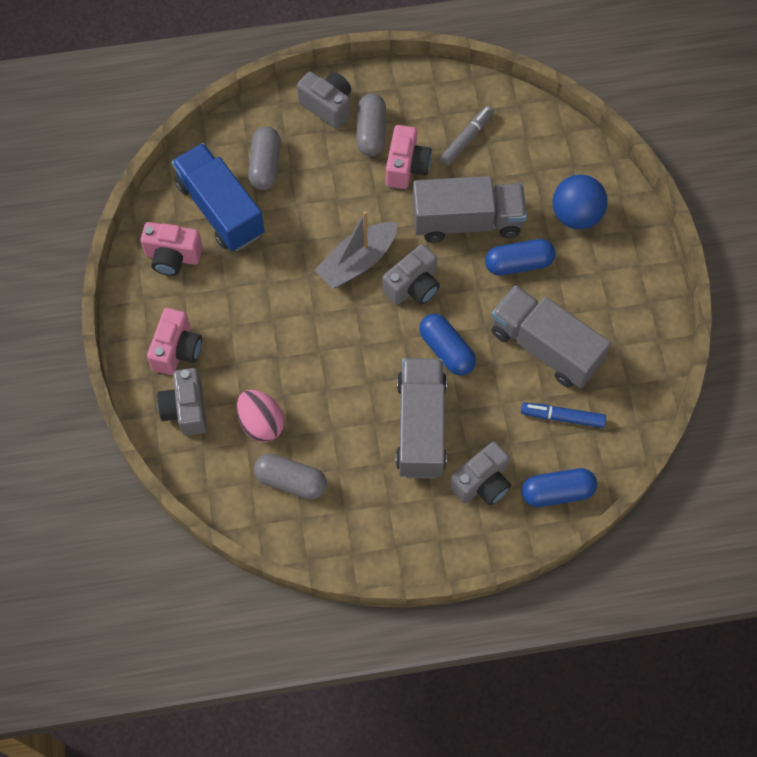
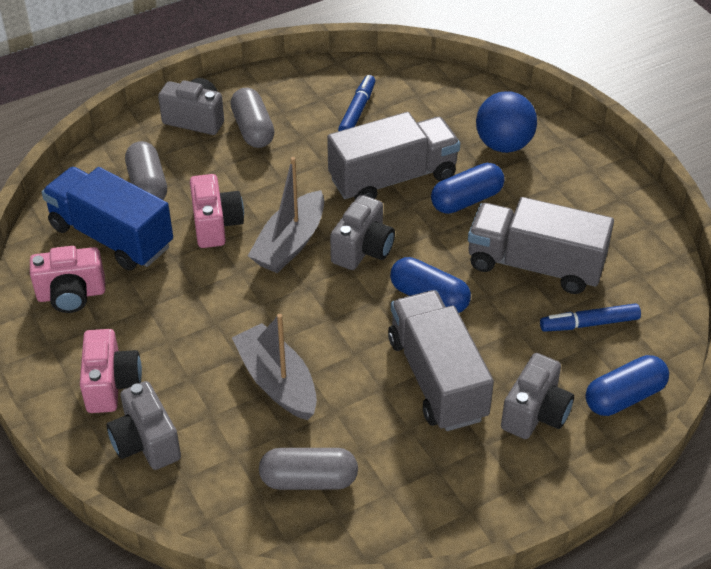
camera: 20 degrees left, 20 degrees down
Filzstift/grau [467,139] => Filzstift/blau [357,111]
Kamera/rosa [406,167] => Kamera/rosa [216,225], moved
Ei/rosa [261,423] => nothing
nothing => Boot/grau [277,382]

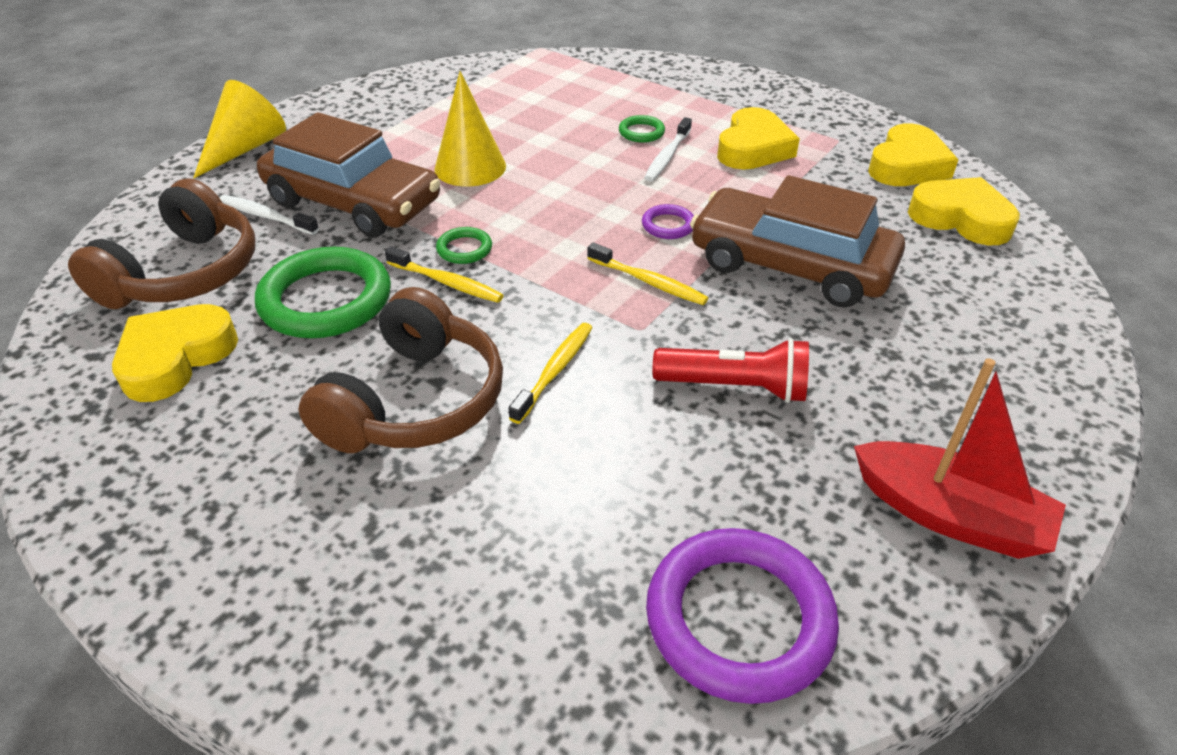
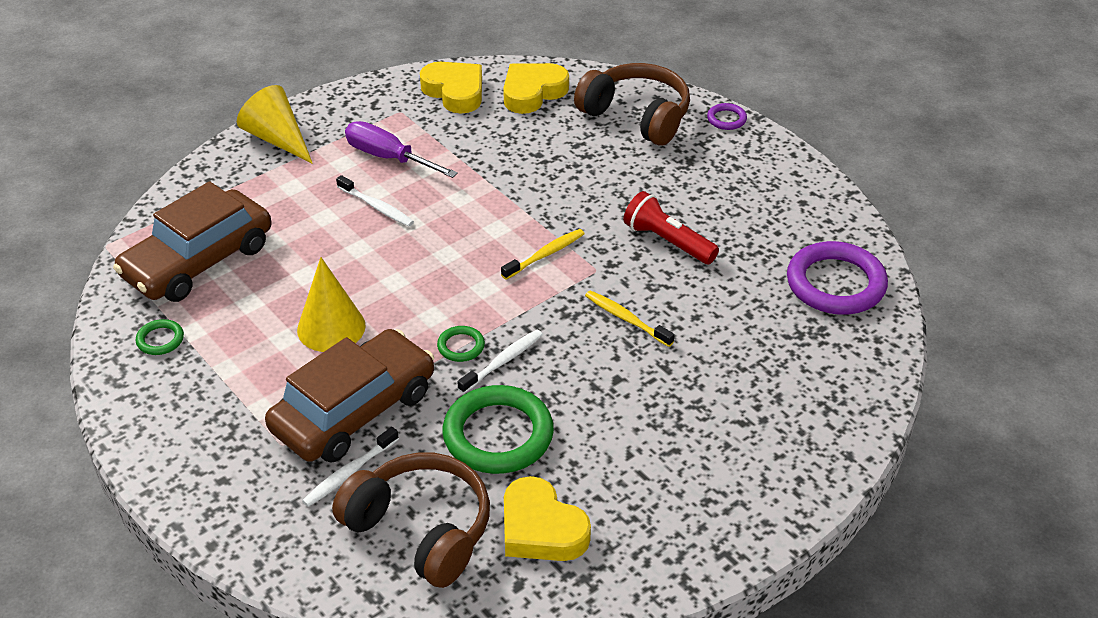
camera: 75 degrees left, 0 degrees up
Kegel/gelb [246,148] => Kegel/gelb [277,138], moved
Herz/gelb [753,148] => Schraubenzieher/lila [389,158]
Ring/grün [641,132] => Ring/grün [160,340], moved
Auto/braun [791,265] => Auto/braun [198,261], moved
Ring/lila [668,225] => Ring/lila [726,119], moved
Zahnbürste/gelb [447,282] => Zahnbürste/weiß [503,361]
Kopfhörer/braun [415,401] => Kopfhörer/braun [637,116], moved
Taschenlampe/rot [735,387] => Taschenlampe/rot [668,241], 75 degrees counterclockwise
Boot/rot [949,515] => nothing

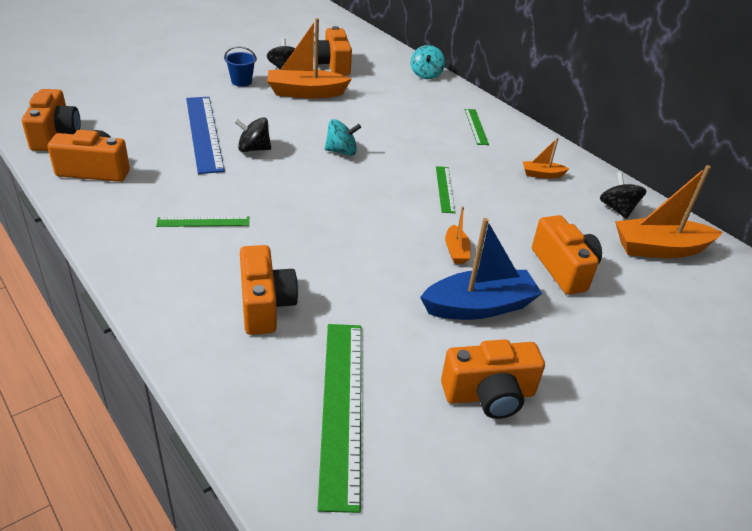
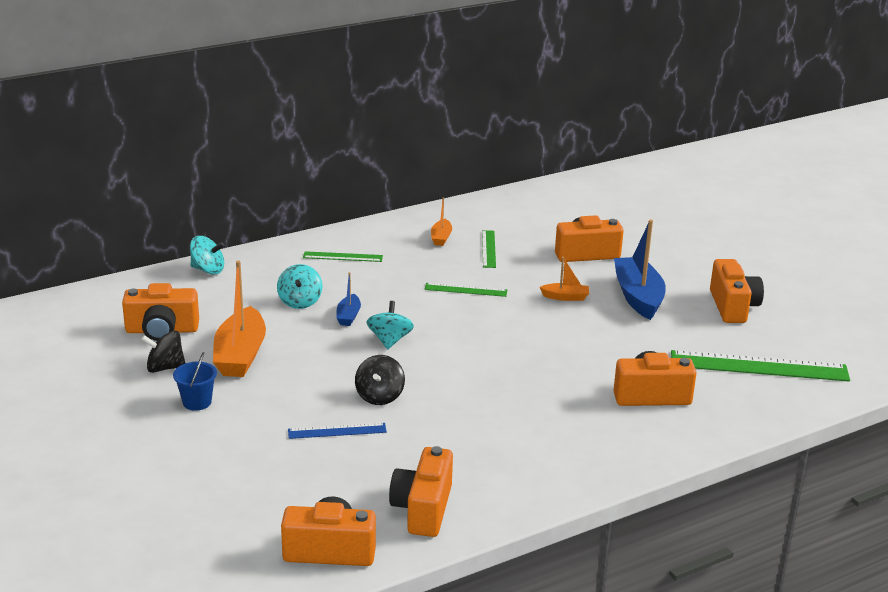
camera: 80 degrees left, 10 degrees down
Lineal/blau [204,133] => Lineal/blau [337,431], x0.51
Boot/orange [659,249] => nothing
Kreisel/schwarz [617,209] => nothing
Lineal/grün [203,221] => Lineal/grün [488,249], moved
nothing => Kreisel/türkis [300,302]
nothing => Boot/blau [348,316]

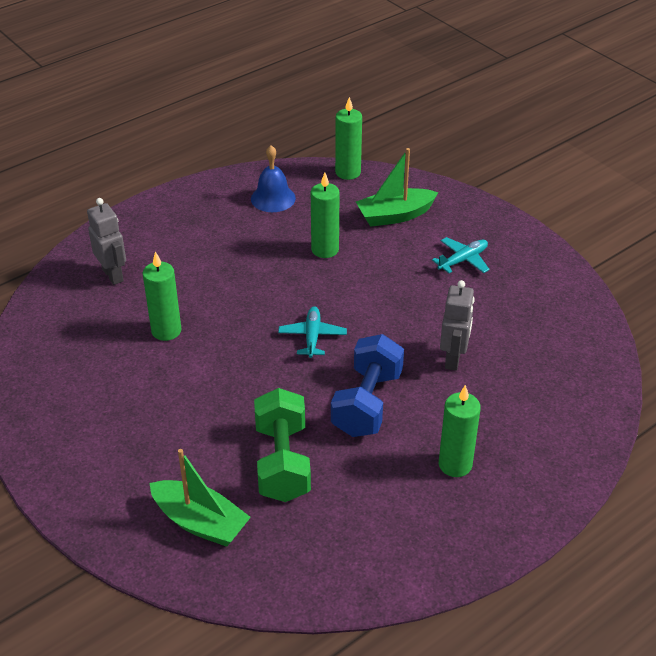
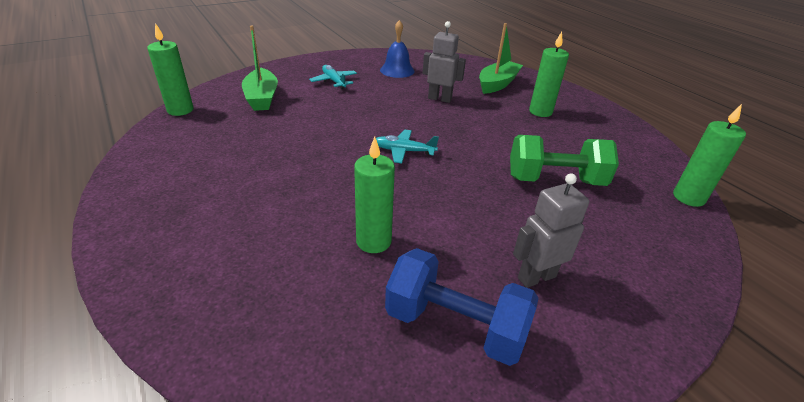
camera: 85 degrees left, 5 degrees down
Glocke/blau [273,198] => Glocke/blau [397,70], moved
Kerze/grün [325,249] => Kerze/grün [688,197], moved
Roboter/grau [113,275] => Roboter/grau [536,277], moved
Hantel/blau [367,403] => Hantel/blau [455,325], moved
Boot/grün [200,522] => Boot/grün [497,84], moved

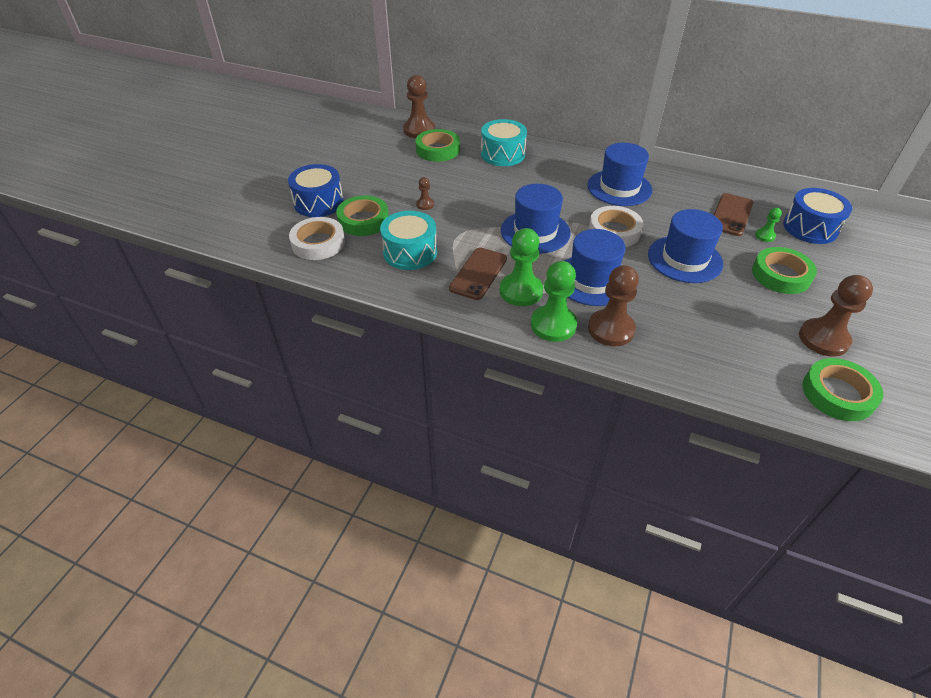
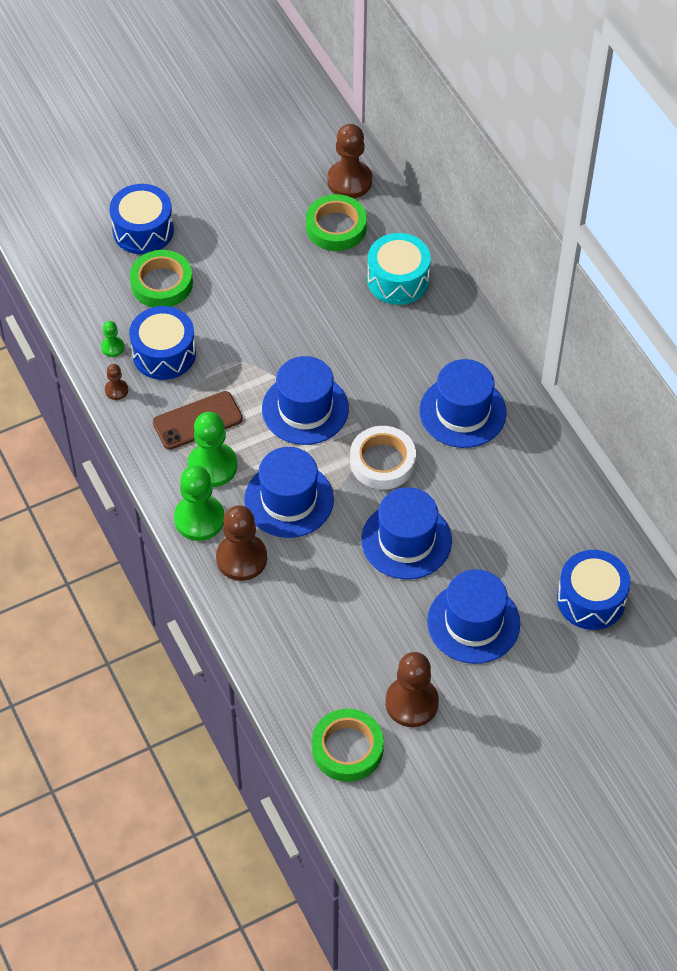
camera: 40 degrees right, 10 degrees up
Bauer/braun [425,204] => Bauer/braun [116,390], moved
Handy/braun [731,215] => nothing
Bauer/grün [765,236] => Bauer/grün [112,347], moved
Trommel/türkis [410,252] => Trommel/blau [164,354]
Klebeband/weiß [318,243] => nothing
Klebeband/grün [781,275] => Hut/blau [473,622]

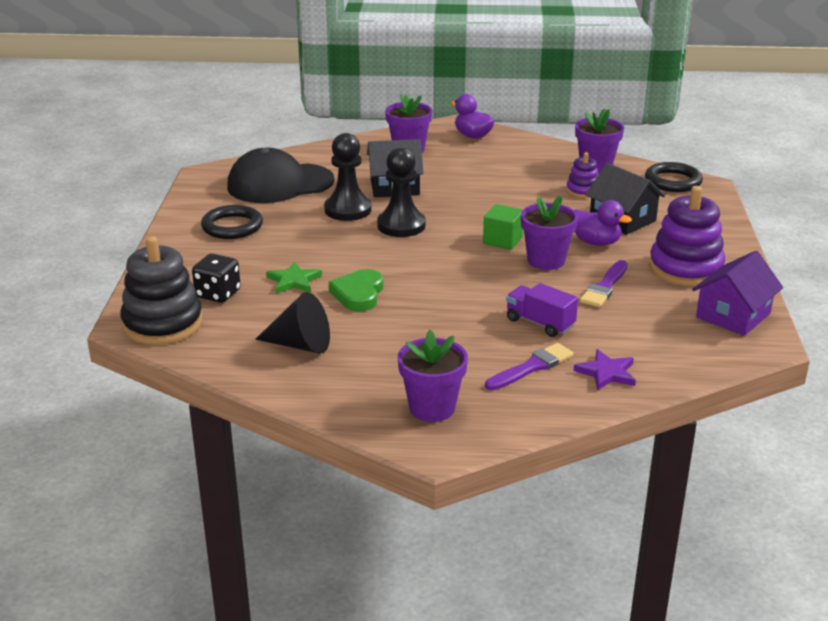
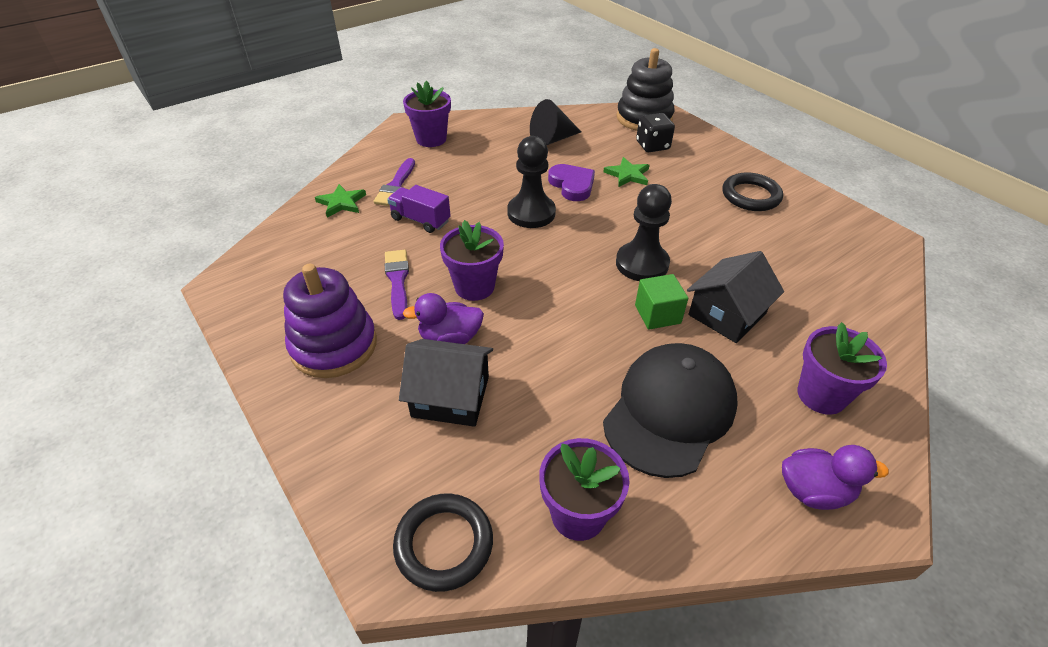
camera: 140 degrees right, 15 degrees up
Bauer/schwarz [348,210] => Bauer/schwarz [531,213], moved
Kappe/schwarz [280,184] => Kappe/schwarz [669,411], moved
Stapelspielzeug/lila [582,191] => nothing
Kubus/grün [502,240] => Kubus/grün [657,314], moved
Haus/lila [733,315] => nothing
Herz/grün [358,294] => Herz/lila [572,185]
Lastwagen/lila [540,323] => Lastwagen/lila [420,220], 150 degrees counterclockwise
Stern/lila [606,373] => Stern/grün [341,203]

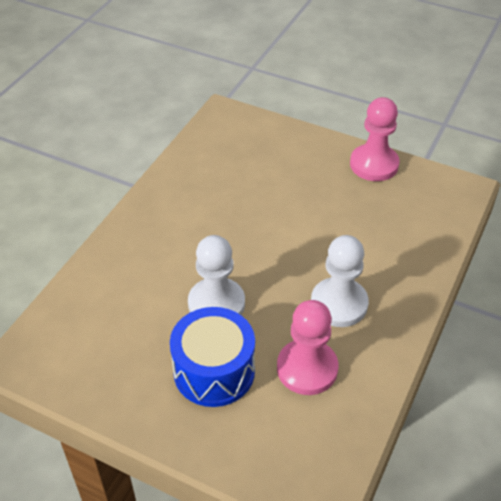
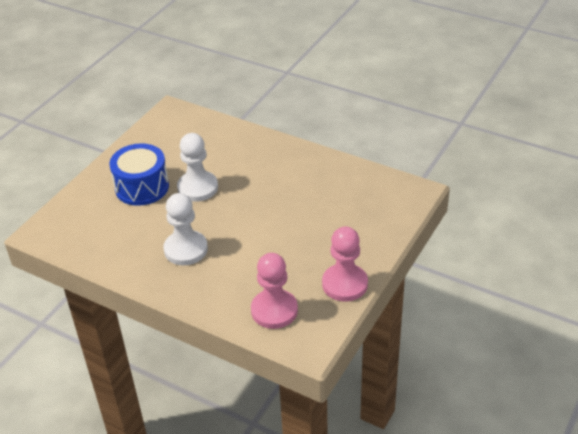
camera: 95 degrees right, 5 degrees down
Bauer/rosa [307,368] => Bauer/rosa [274,310], moved

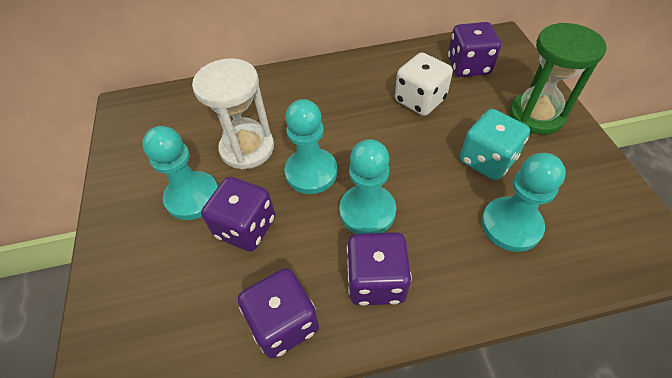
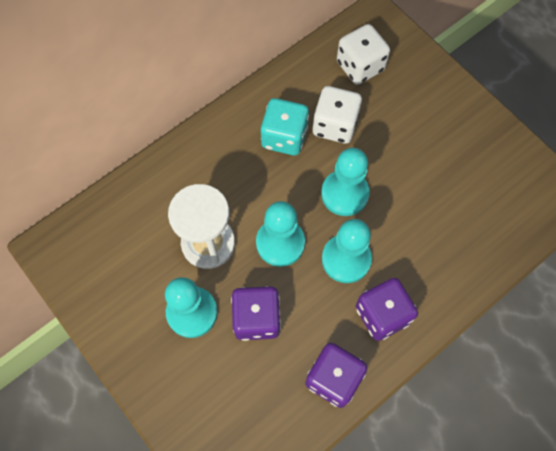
camera: 30 degrees left, 15 degrees up
Spielwürfel/lila [468,66] => Spielwürfel/weiß [360,66]
Sanduhr/grün [536,115] => nothing
Spielwürfel/türkis [487,160] => Spielwürfel/türkis [284,137], moved
Bauer/türkis [511,225] => Bauer/türkis [344,194], moved

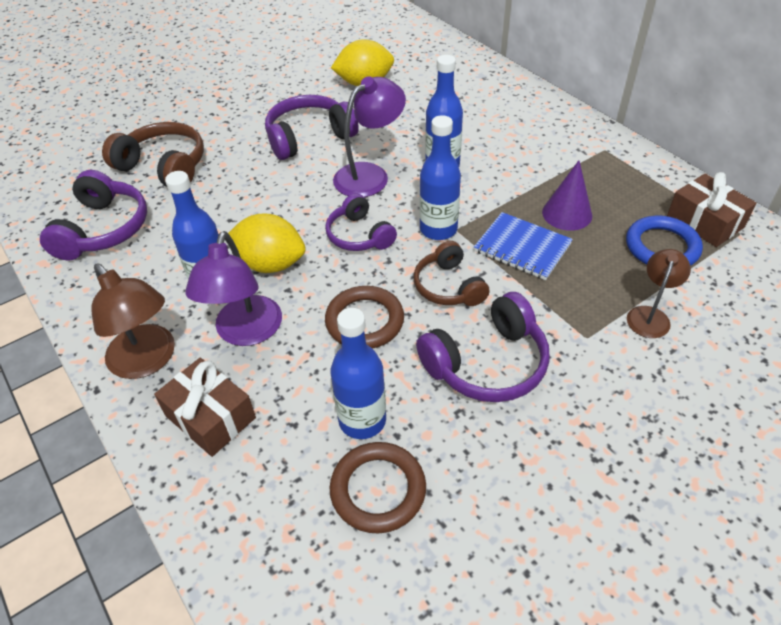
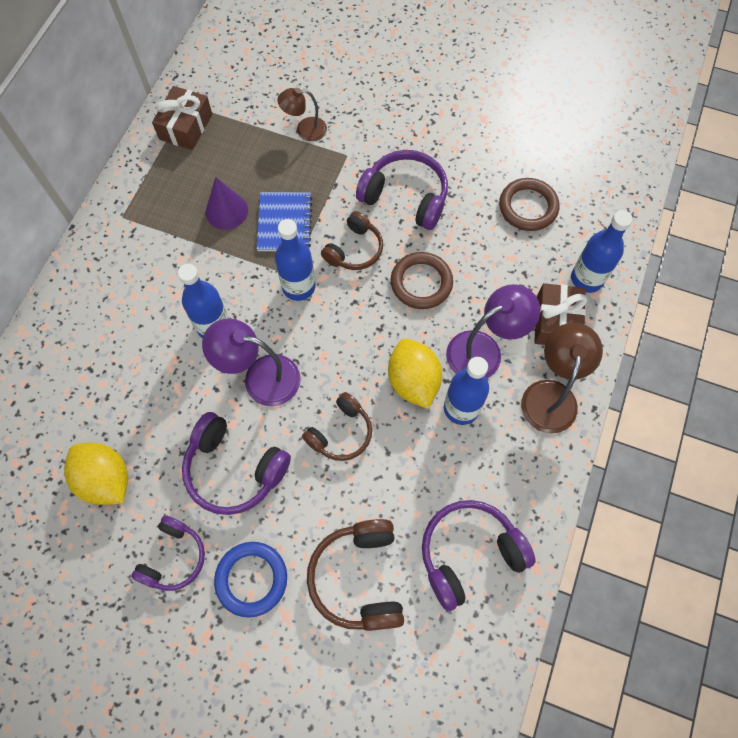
camera: 125 degrees left, 20 degrees up
Kopfhörer/lila [359,235] => Kopfhörer/lila [174,557], moved
Ring/blau [662,247] => Ring/blau [251,579], moved
Flasche/blau [362,420] => Flasche/blau [587,279], moved
nothing => Kopfhörer/braun [341,433]

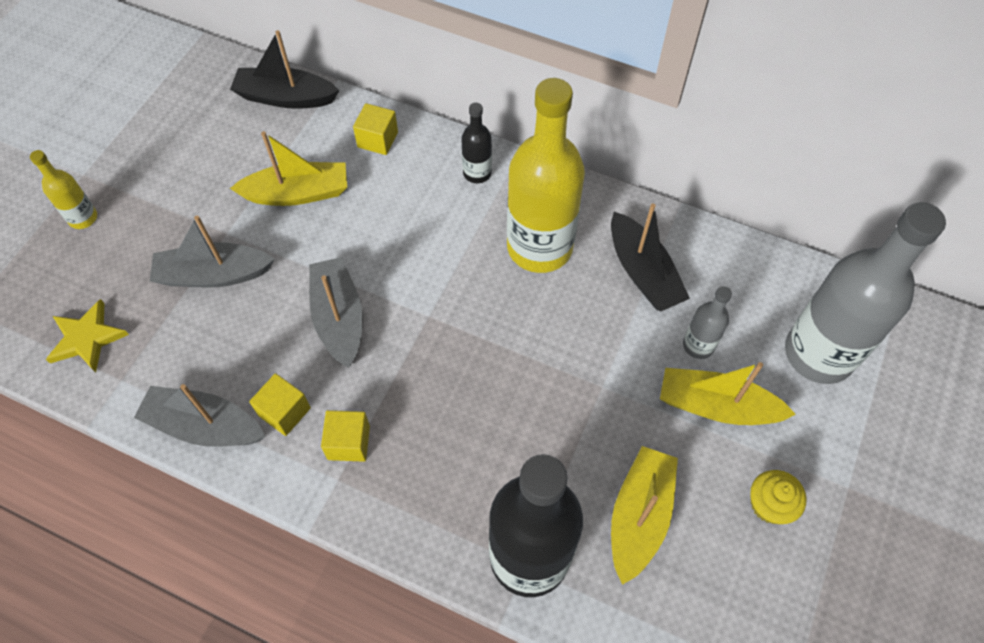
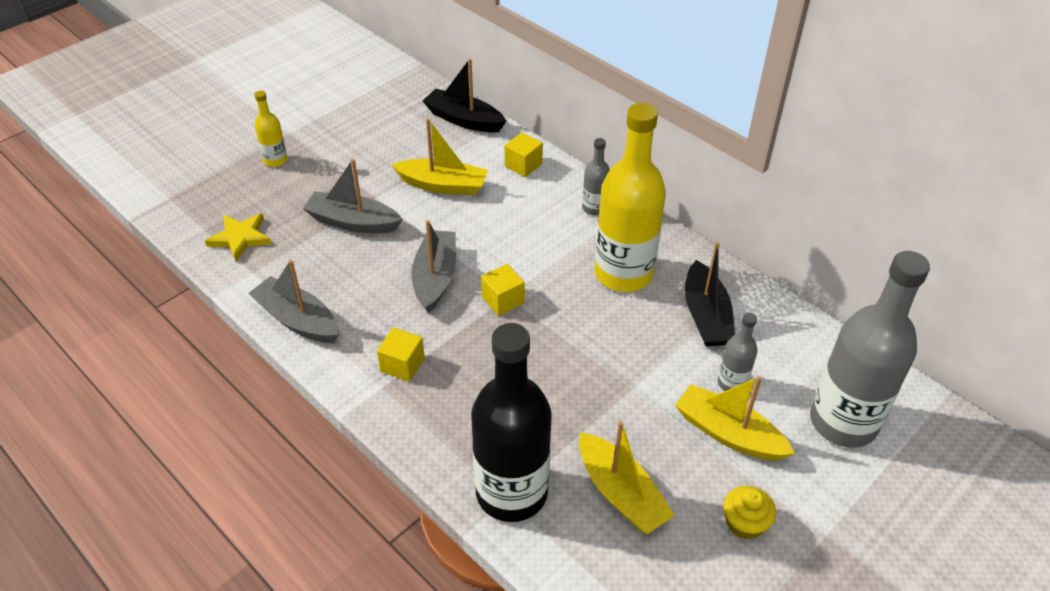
camera: 20 degrees right, 15 degrees down
Flasche/schwarz [477,173] => Flasche/grau [594,208]
Kubus/gelb [284,412] => Kubus/gelb [503,300], moved
Boot/gelb [639,516] => Boot/gelb [621,493], 105 degrees clockwise

